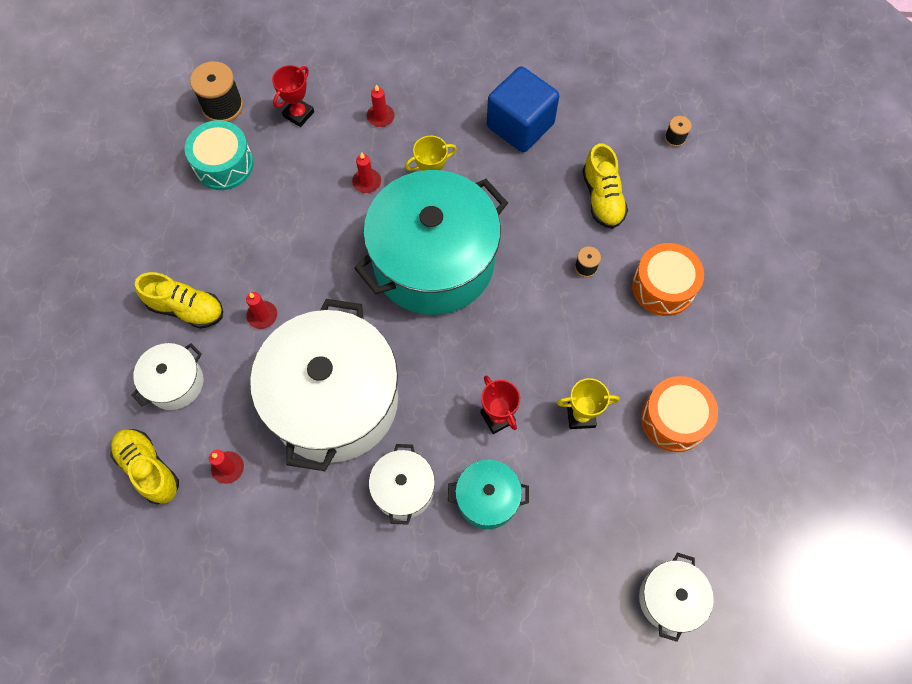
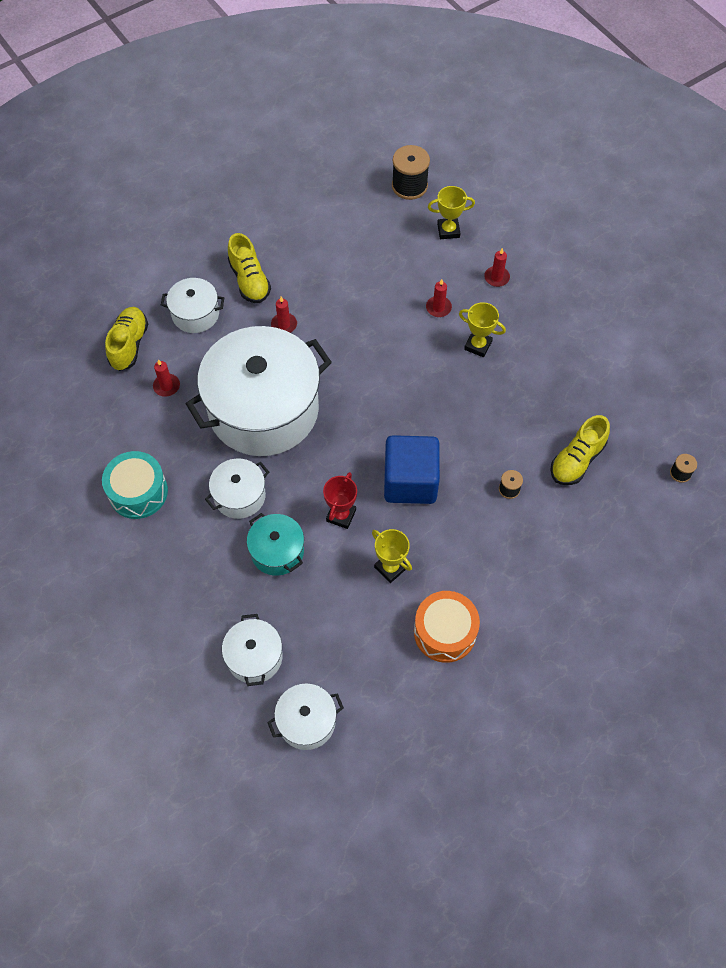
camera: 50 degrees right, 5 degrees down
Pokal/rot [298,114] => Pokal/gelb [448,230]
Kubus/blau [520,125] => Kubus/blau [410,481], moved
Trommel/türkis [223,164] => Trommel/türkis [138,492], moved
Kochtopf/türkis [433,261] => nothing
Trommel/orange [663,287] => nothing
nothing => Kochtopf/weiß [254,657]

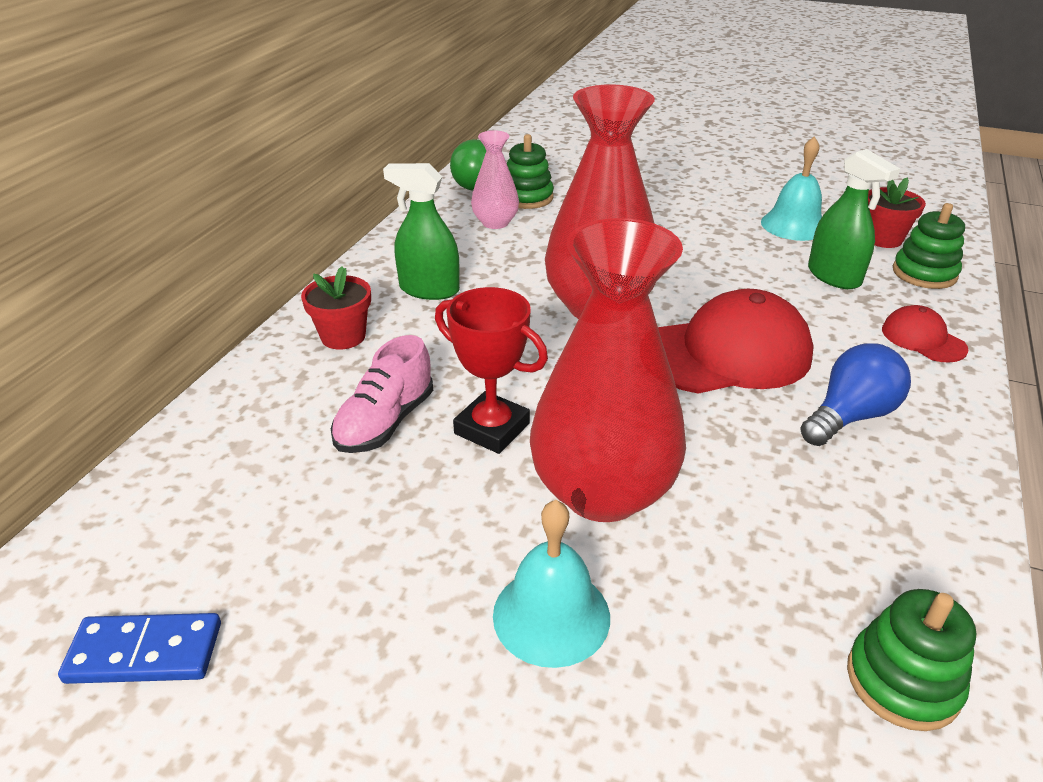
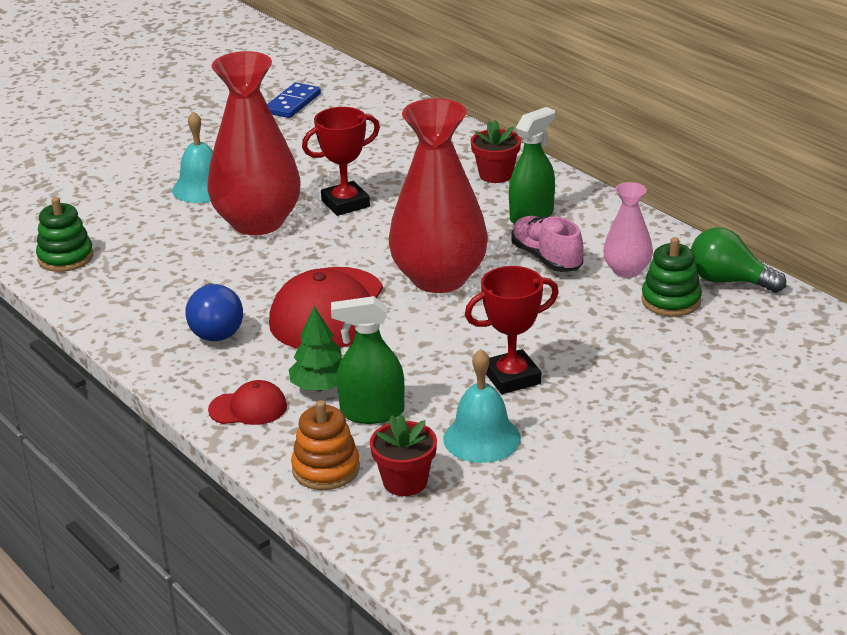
camera: 120 degrees right, 5 degrees down
Stapelspielzeug/grün [924,273] => Stapelspielzeug/orange [326,469]
Schuh/rosa [385,422] => Schuh/rosa [546,258], moved
nothing => Pokal/rot [512,377]
nothing => Baum/grün [320,386]

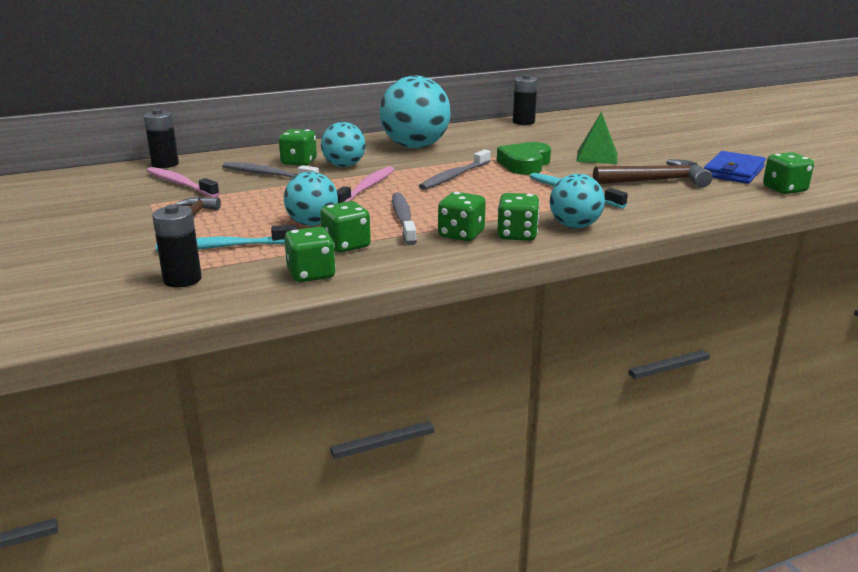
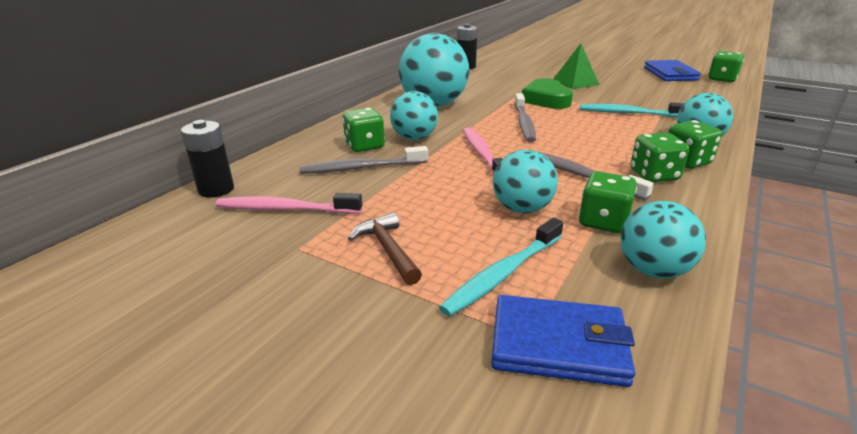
camera: 35 degrees left, 5 degrees up
Hammer/braun [656,181] => nothing
Batterie/schwarz [182,279] => Geldbörse/blau [558,345]
Spielwürfel/grün [311,274] => Ball/türkis [653,270]

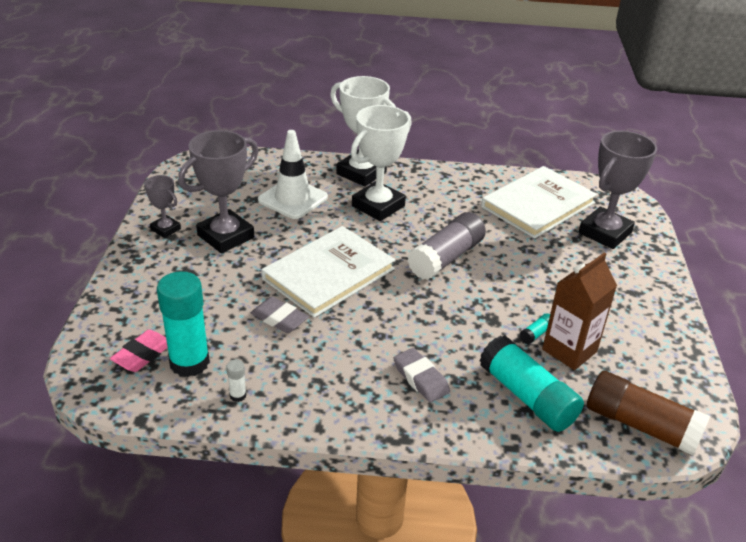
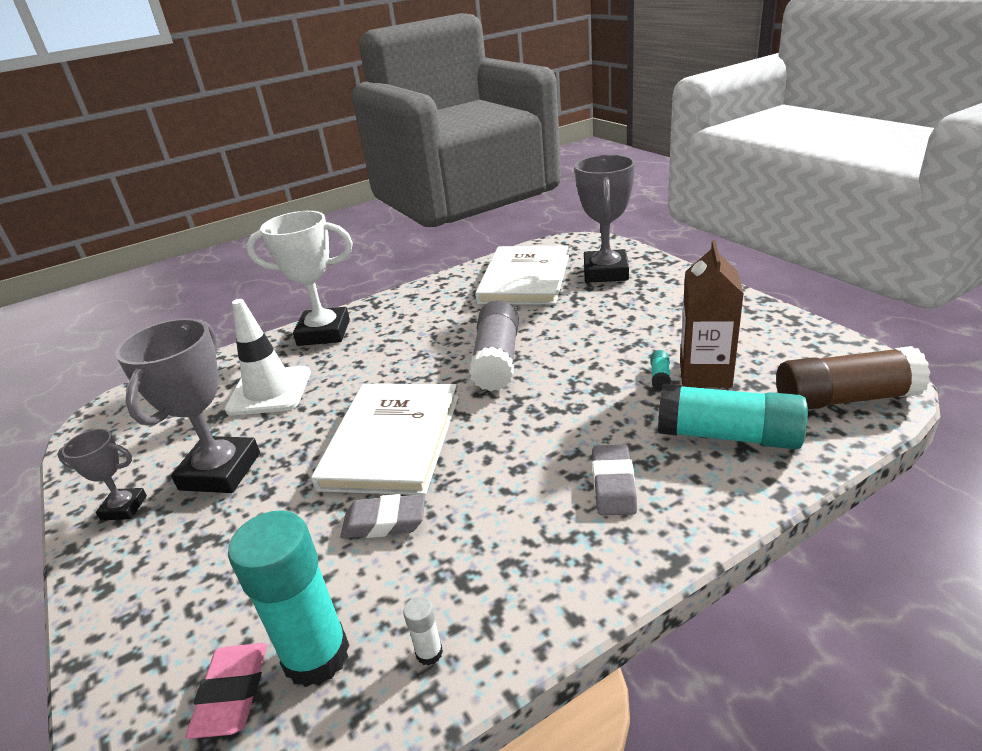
camera: 30 degrees left, 5 degrees down
Pokal/weiß [378,206] => nothing
Radiergummi/grau [421,378] => Radiergummi/grau [613,484], 75 degrees clockwise

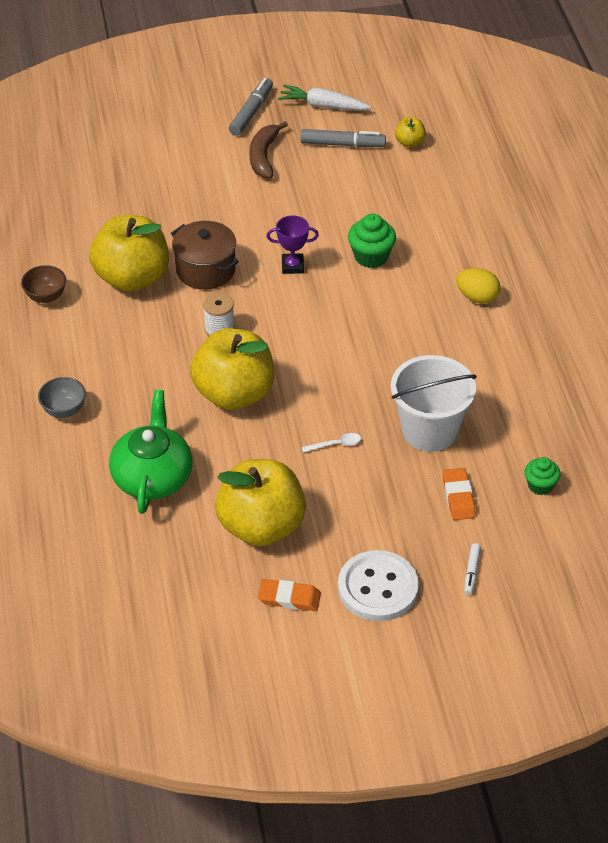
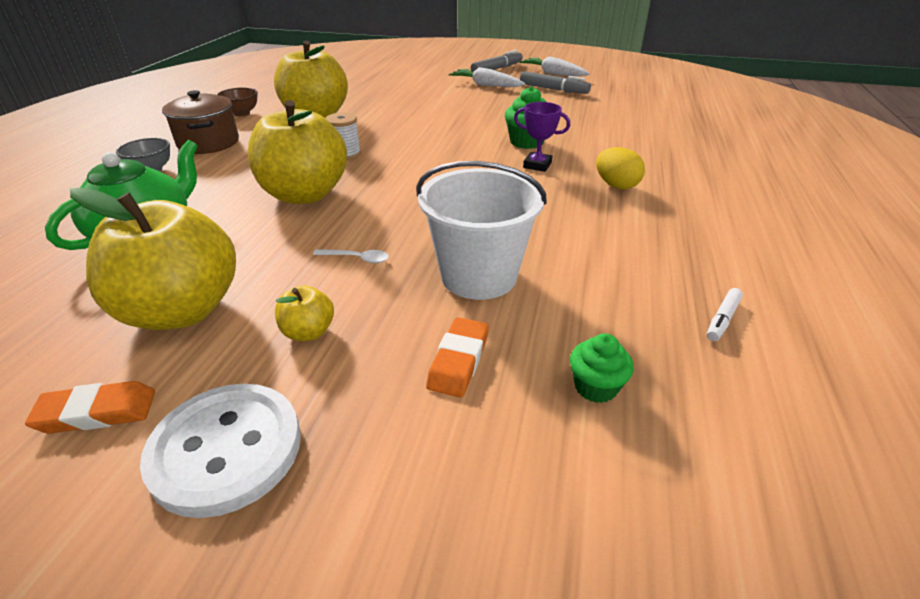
camera: 25 degrees right, 10 degrees down
Apfel/gelb [409,142] => Apfel/gelb [308,332], moved
Banane/braun [264,156] => Karotte/weiß [486,85]
Pokal/lila [292,266] => Pokal/lila [537,165], moved
Kochtopf/braun [205,270] => Kochtopf/braun [208,143], moved
Filzstift/weiß [471,572] => Filzstift/weiß [722,319], moved
Radiergummi/orange [289,598] => Radiergummi/orange [97,412], 45 degrees counterclockwise

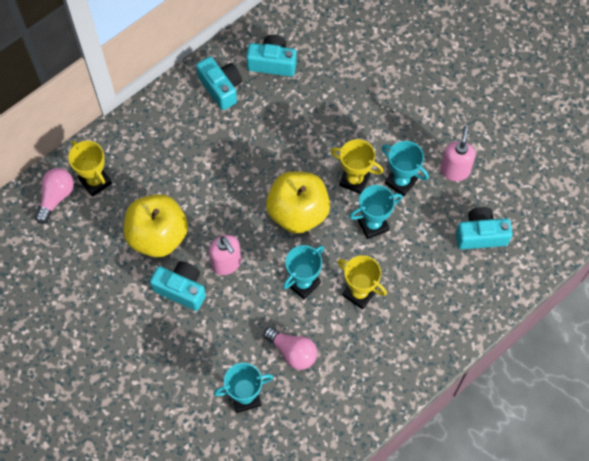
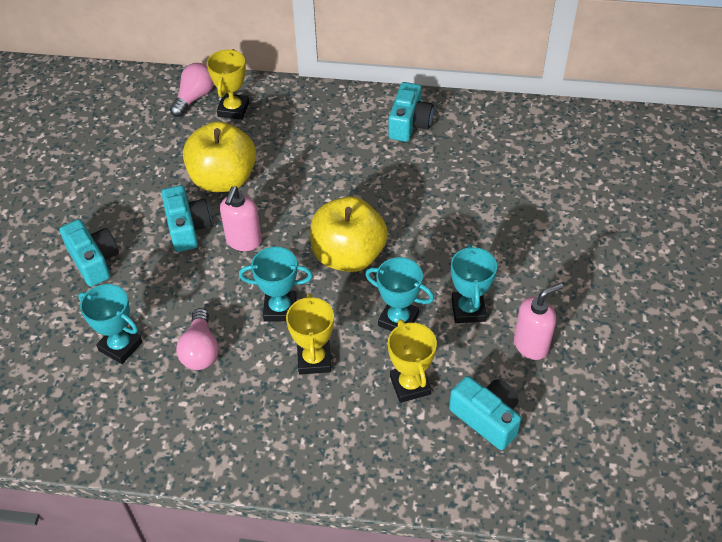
camera: 50 degrees right, 15 degrees down
Kamera/türkis [272,63] => Kamera/türkis [94,261], moved
Pokal/gelb [354,180] => Pokal/gelb [410,385], moved
Glühbirne/rosa [56,197] => Glühbirne/rosa [194,97], 45 degrees counterclockwise

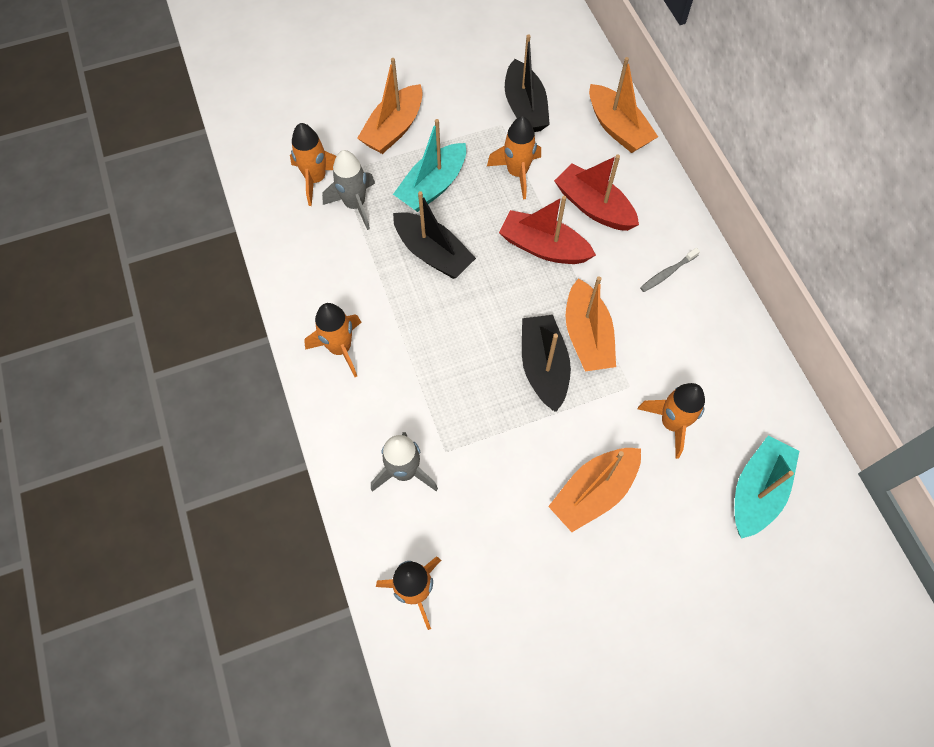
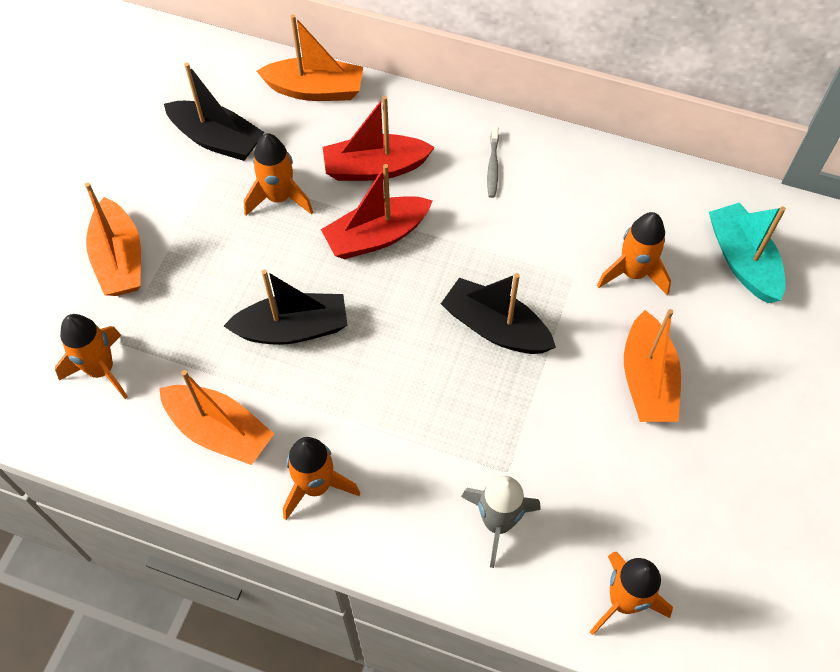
camera: 50 degrees left, 5 degrees down
Boot/türkis [432,186] => nothing
Rakete/grau [355,205] => nothing
Boot/orange [587,336] => Boot/orange [219,431], moved

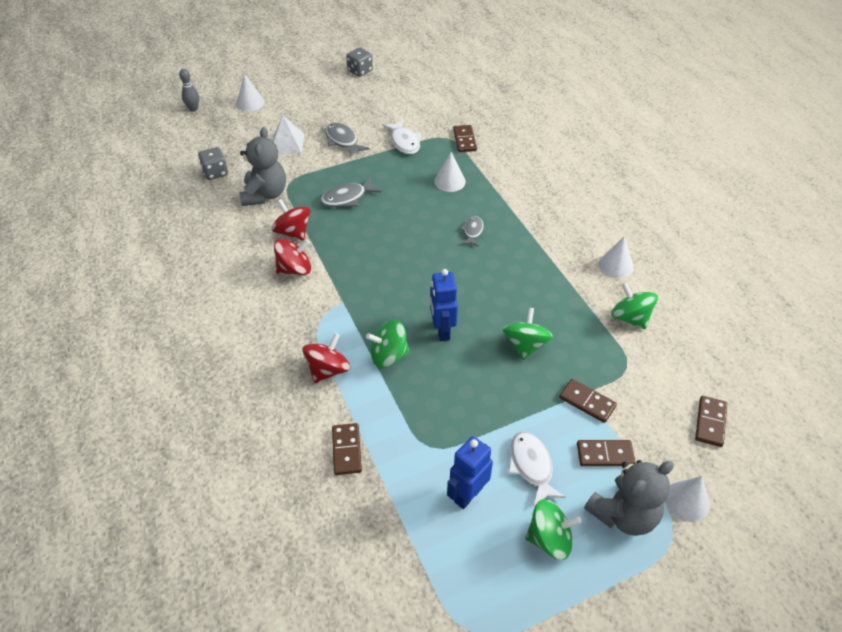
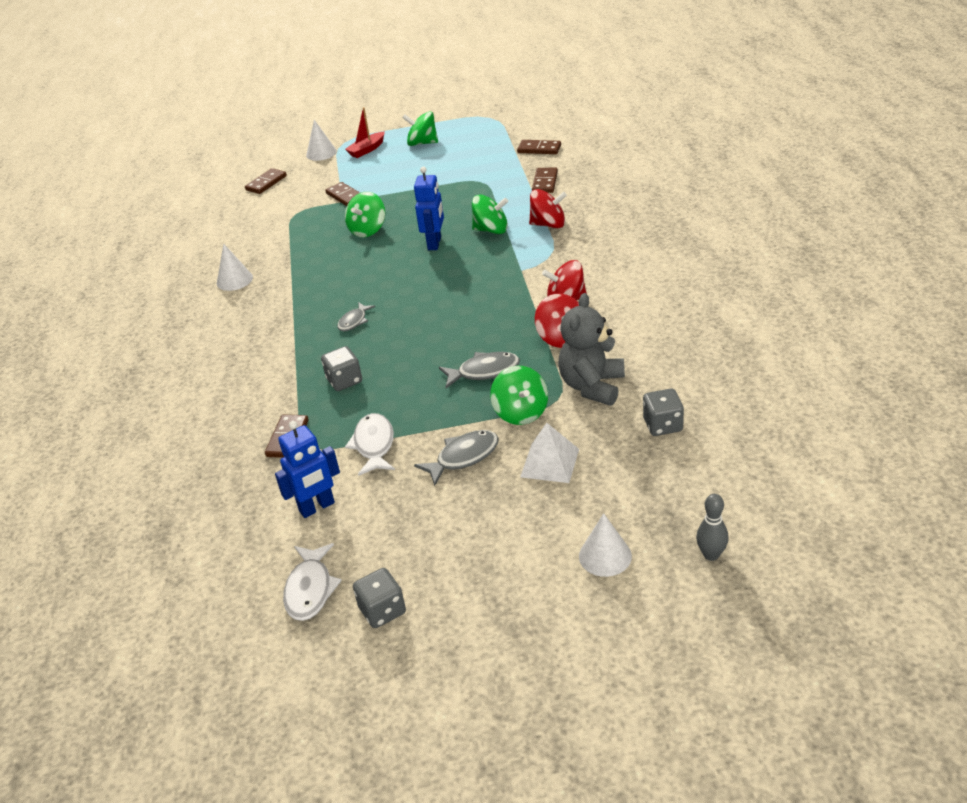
camera: 160 degrees left, 10 degrees down
Fisch/grau [343,141] => Fisch/grau [463,457], 105 degrees counterclockwise
Kegel/weiß [449,181] => Spielwürfel/grau [344,381]
Kreisel/grün [630,318] => Kreisel/grün [521,412], moved
Kreisel/rot [328,370] => Kreisel/rot [548,224], 135 degrees counterclockwise
Fisch/weiß [531,466] => Fisch/weiß [310,589], moved
Roboter/blau [468,494] => Roboter/blau [317,507], moved
Dominostein/braun [605,455] => Dominostein/braun [539,149], moved
Teddybär/grau [623,514] => Boot/rot [367,150]

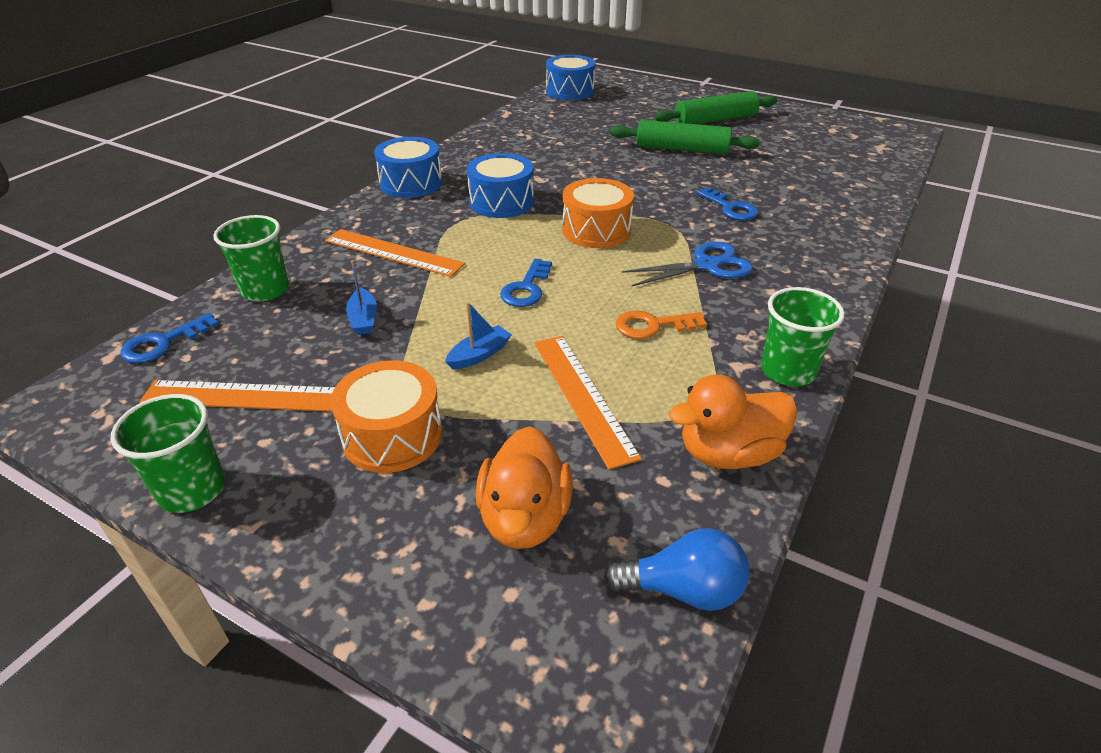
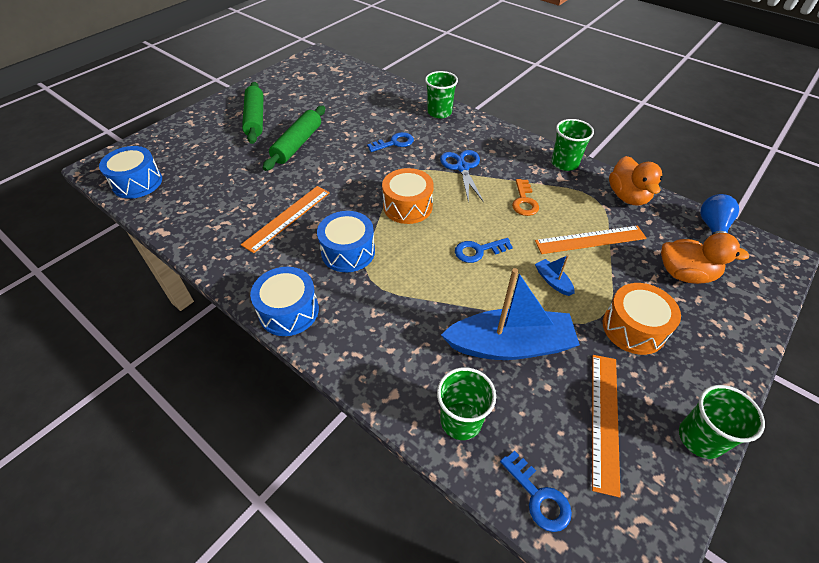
camera: 80 degrees left, 10 degrees up
Lineal/orange [393,252] => Lineal/orange [287,218], moved
Schlüssel/blau [526,288] => Schlüssel/blau [478,251], 135 degrees clockwise
Boot/blau [364,319] => Boot/blau [509,345], x2.41
nothing => Becher/grün [439,112]

